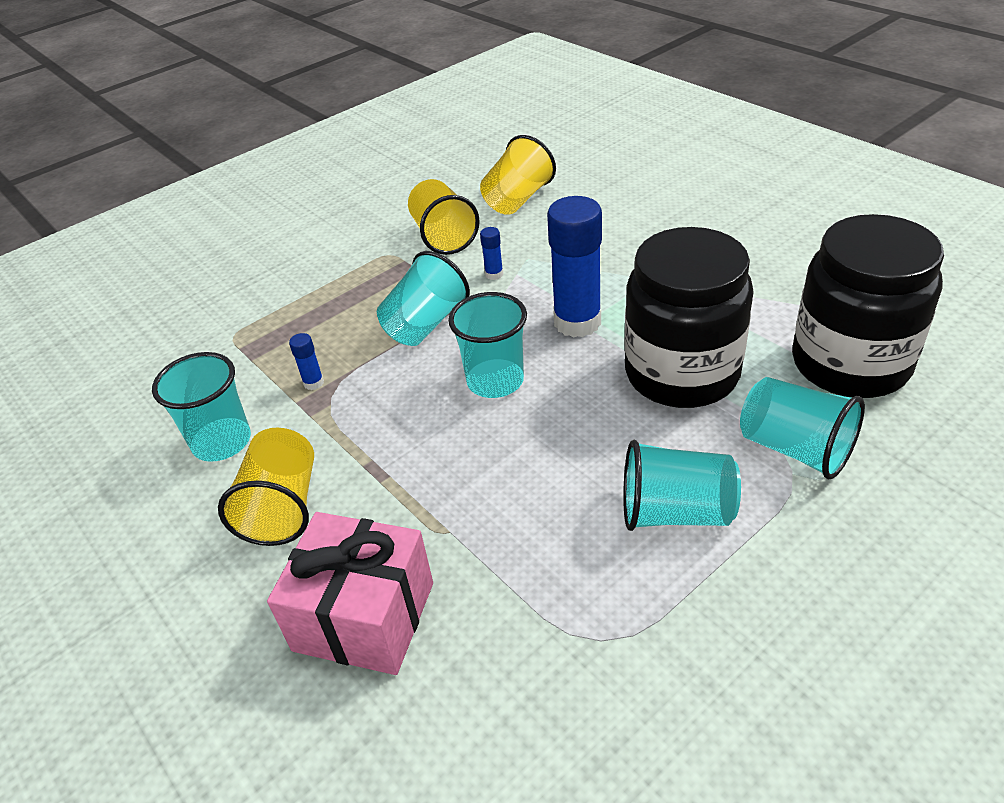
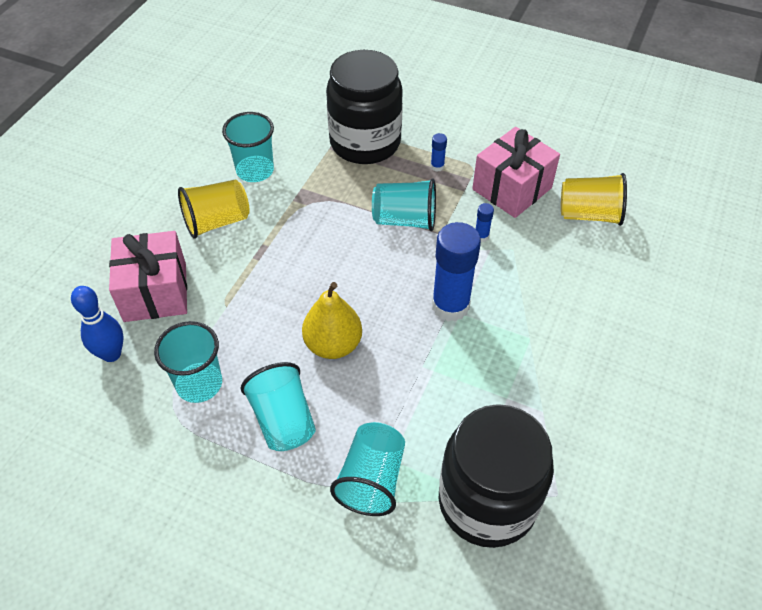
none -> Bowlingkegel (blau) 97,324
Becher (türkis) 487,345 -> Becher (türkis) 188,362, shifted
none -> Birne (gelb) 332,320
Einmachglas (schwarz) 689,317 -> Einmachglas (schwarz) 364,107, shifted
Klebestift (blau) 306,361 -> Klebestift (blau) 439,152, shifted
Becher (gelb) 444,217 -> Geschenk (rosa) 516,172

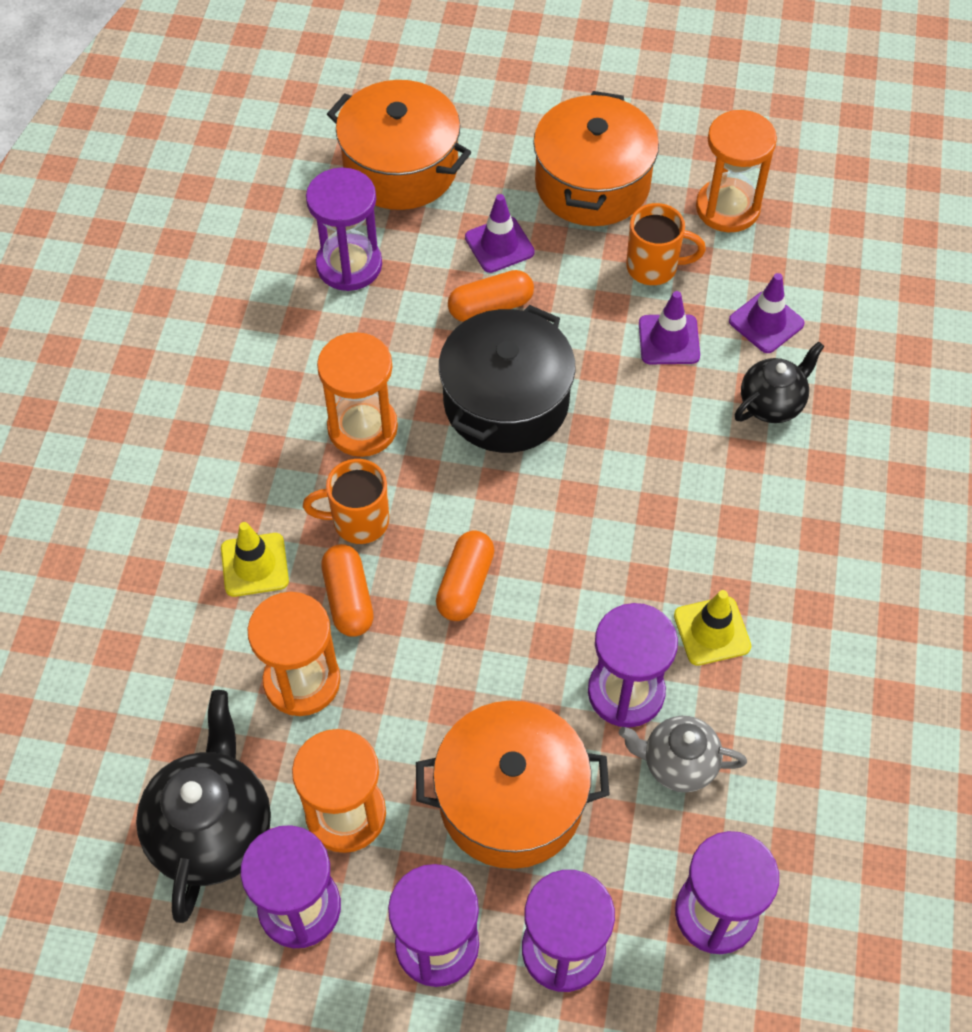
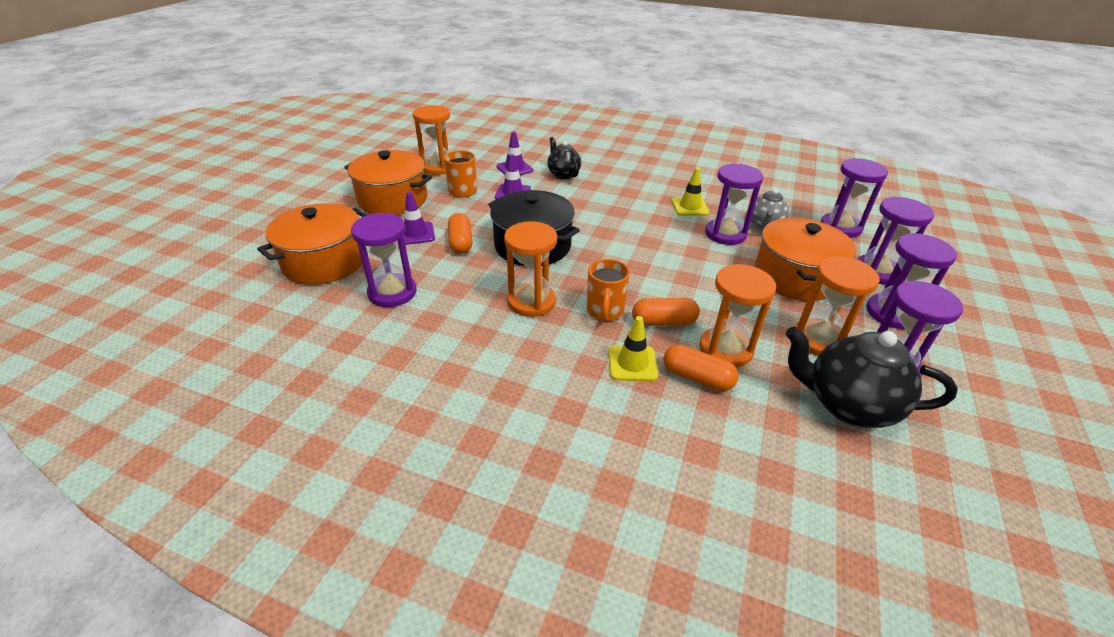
Kapsel (orange) 465,575 -> Kapsel (orange) 701,368, shifted

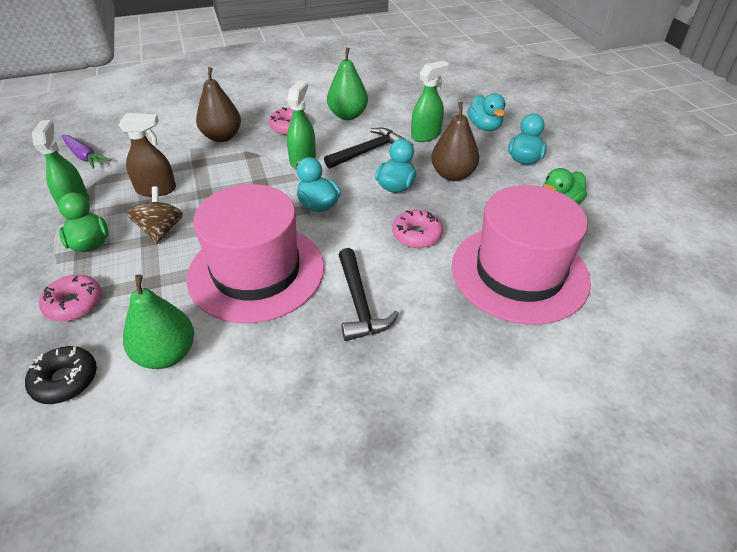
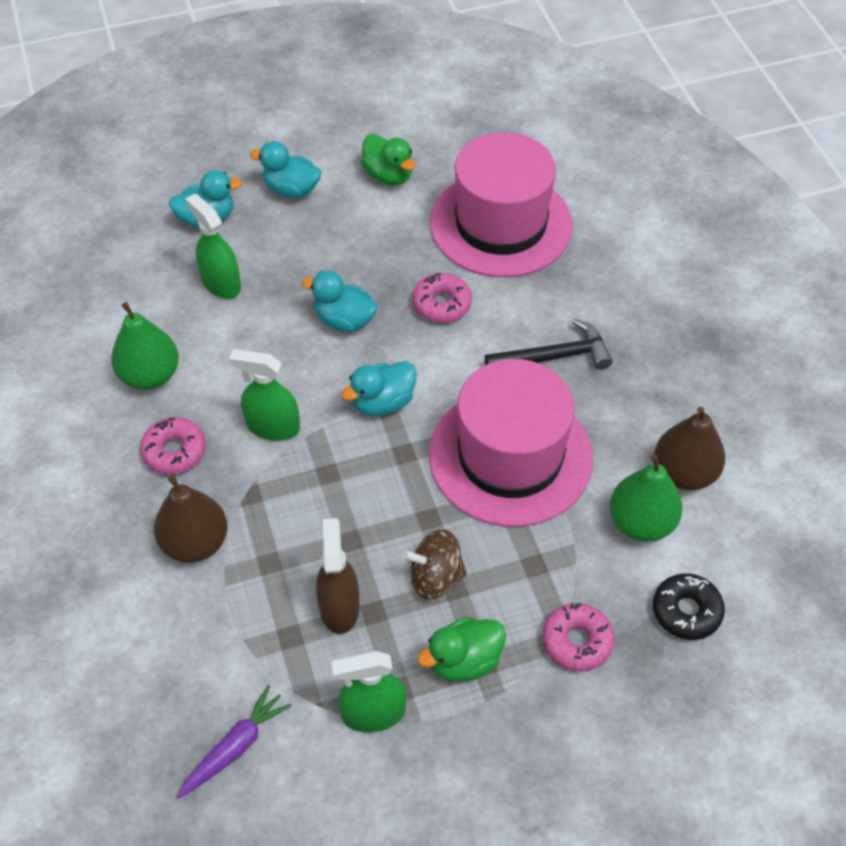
Birne (braun) 455,141 -> Birne (braun) 689,448, shifted
Hammer (schwarz) 364,148 -> none

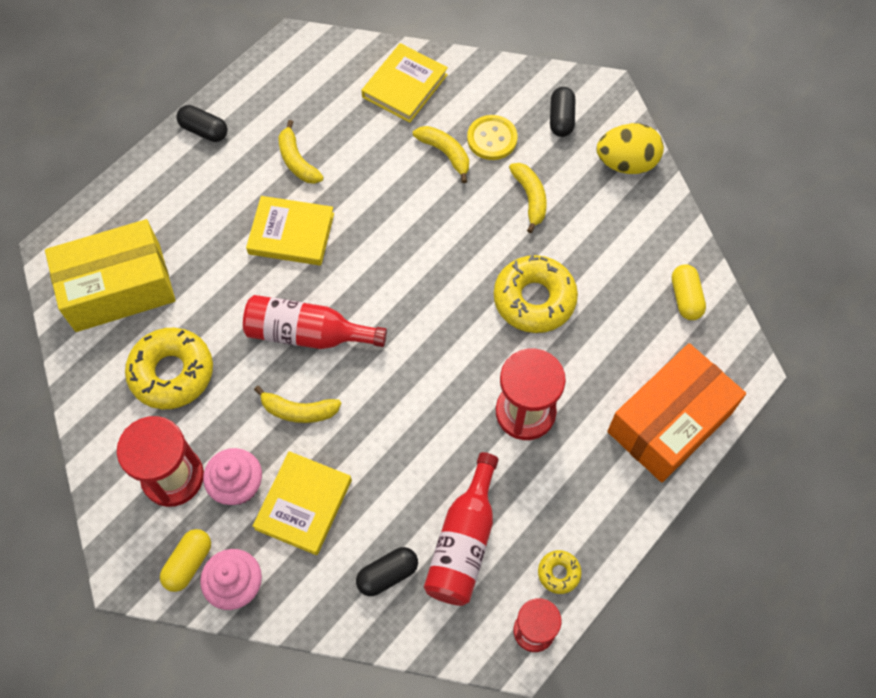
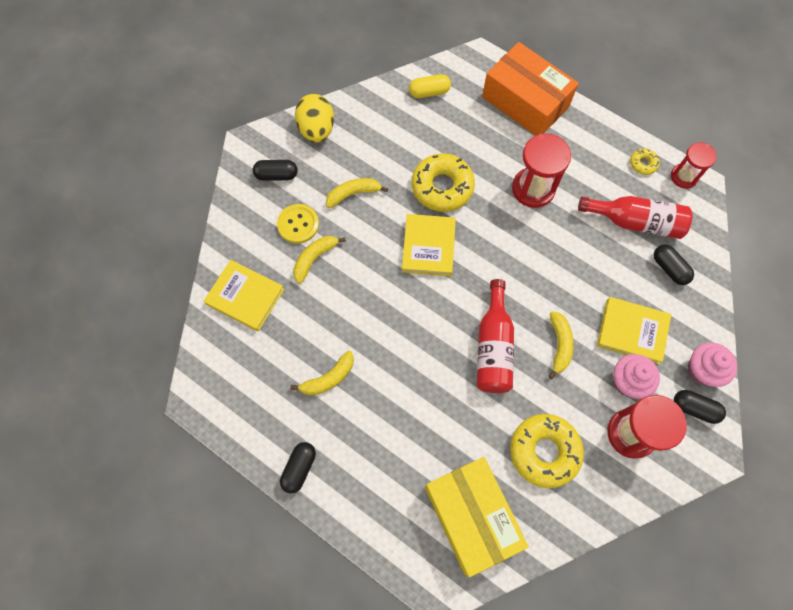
Buch (gelb) 290,230 -> Buch (gelb) 429,245, shifted
Kapsel (gelb) 185,560 -> Kapsel (schwarz) 700,407

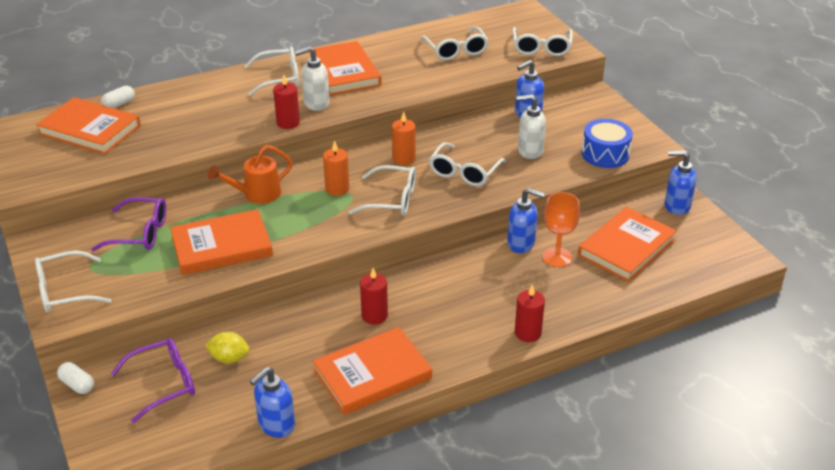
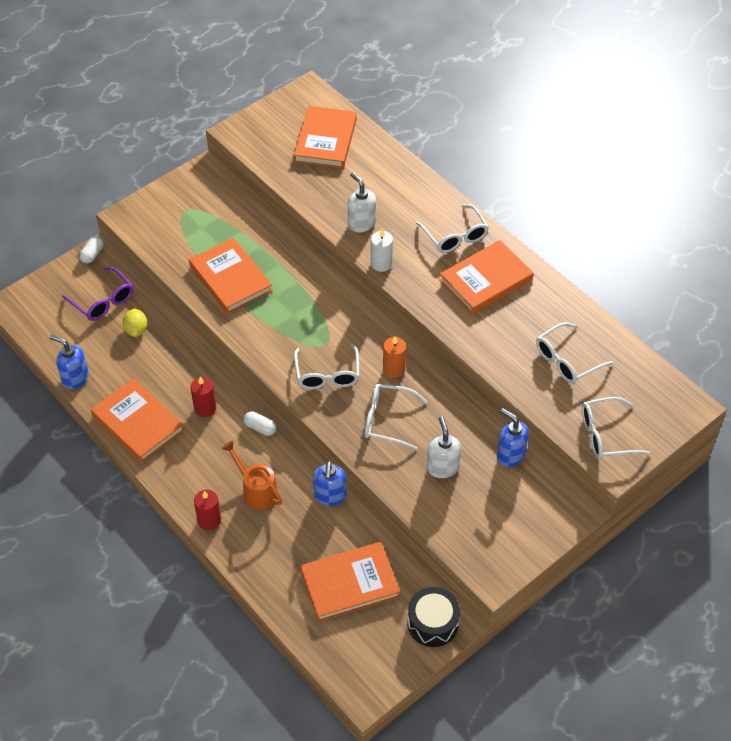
Gießkanne (orange) 250,174 -> Gießkanne (orange) 252,475, shifted
Kapsel (weiß) 118,97 -> Kapsel (weiß) 259,423, shifted
Buch (orange) 627,244 -> Buch (orange) 350,582, 45 degrees counterclockwise
Seifenspender (weiß) 312,78 -> Seifenspender (weiß) 362,202, shifted
Kerze (rot) 286,102 -> Kerze (weiß) 382,250
Seifenspender (blau) 681,182 -> Trommel (schwarz) 434,617
Brille (weiß) 73,281 -> none
Brille (lila) 129,224 -> none
Kerze (orange) 336,168 -> none
Kelch (orange) 561,229 -> none
Trommel (blau) 607,143 -> none

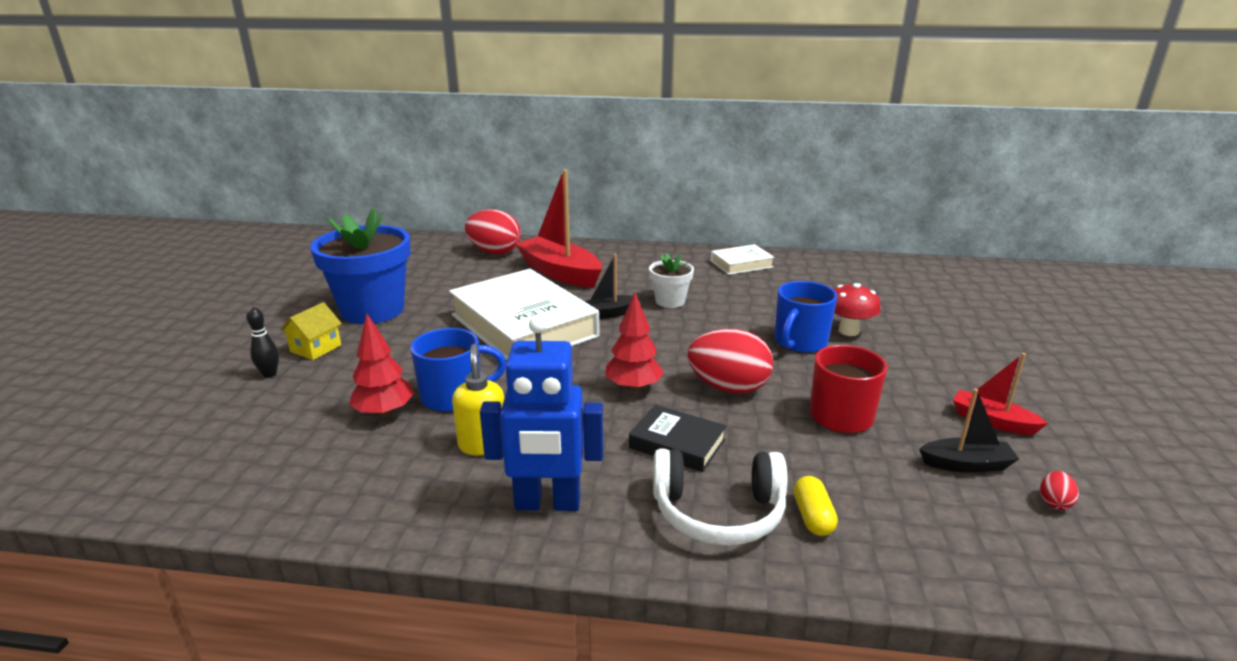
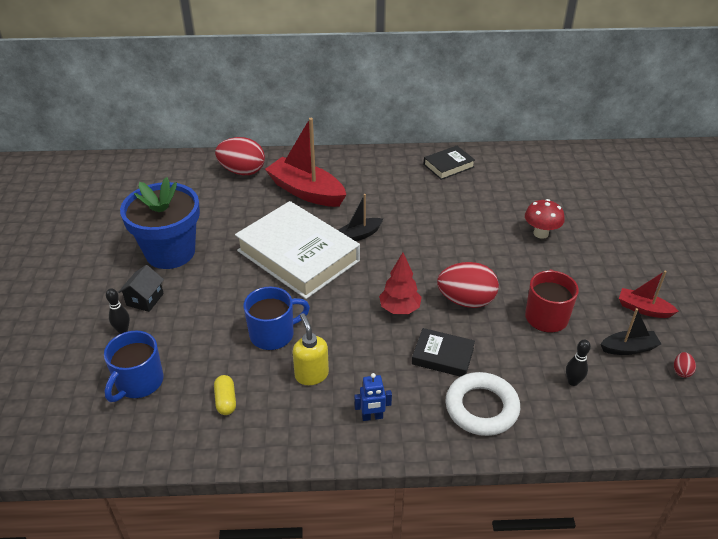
Tasse (blau) 806,317 -> Tasse (blau) 134,366, shifted
Haus (gelb) 311,331 -> Haus (schwarz) 141,288
Kapsel (gelb) 816,506 -> Kapsel (gelb) 225,395, shifted
Roboter (blau) 541,413 -> Roboter (blau) 373,397, x0.49
Buch (weiß) 743,259 -> Buch (schwarz) 449,163
Kopfhörer (weiß) 720,497 -> Ring (weiß) 483,404
none -> Bowlingkegel (schwarz) 578,362
Baum (rot) 381,365 -> none
Blumentopf (weiß) 671,280 -> none

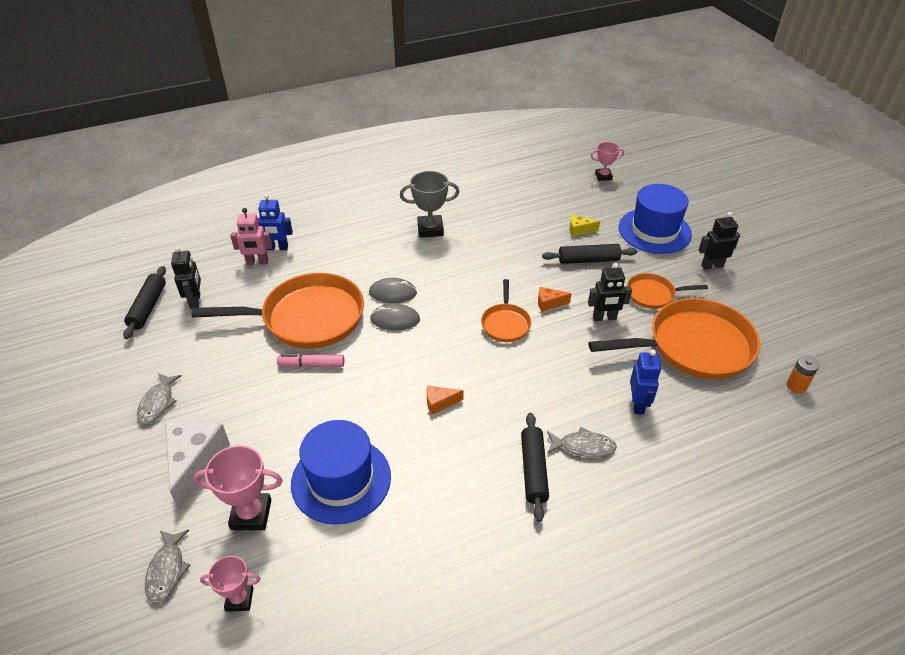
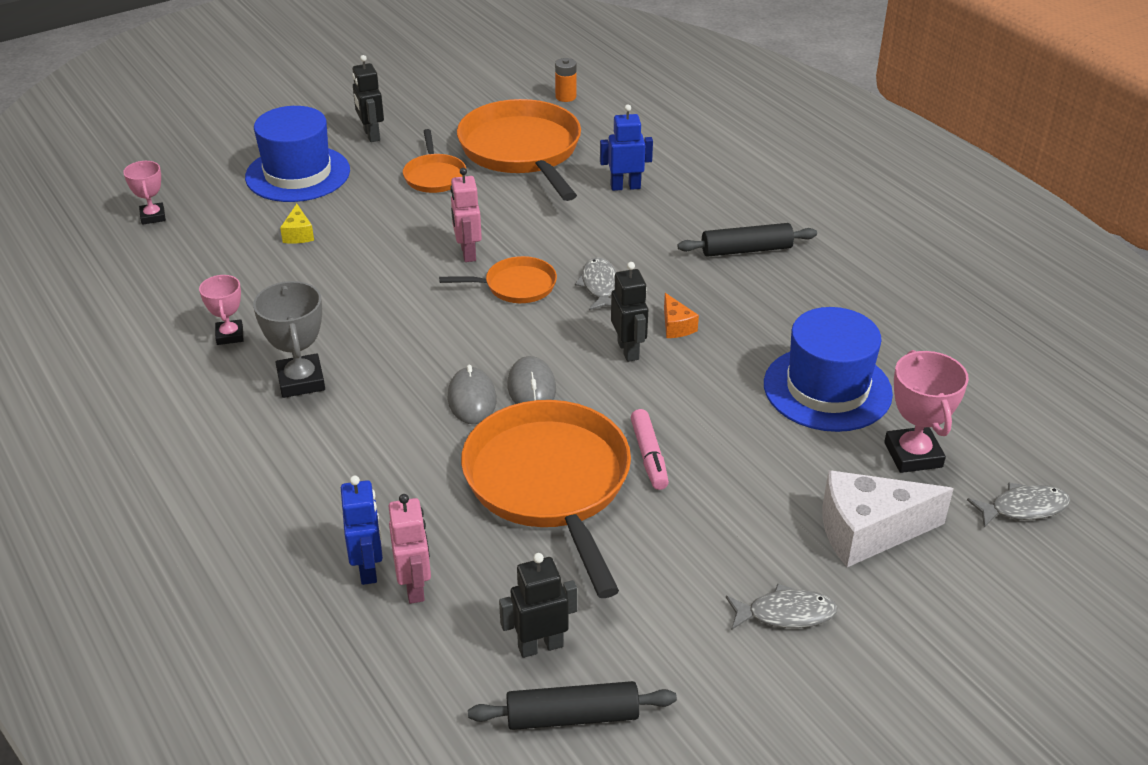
Pokal (rosa) 230,584 -> Pokal (rosa) 221,310, shifted
Käse (orange) 555,299 -> Roboter (rosa) 466,215
Fisch (grau) 582,442 -> Fisch (grau) 595,283, shifted
Roboter (schwarz) 610,292 -> Roboter (schwarz) 629,312, shifted
Nudelholz (schwarz) 589,254 -> none

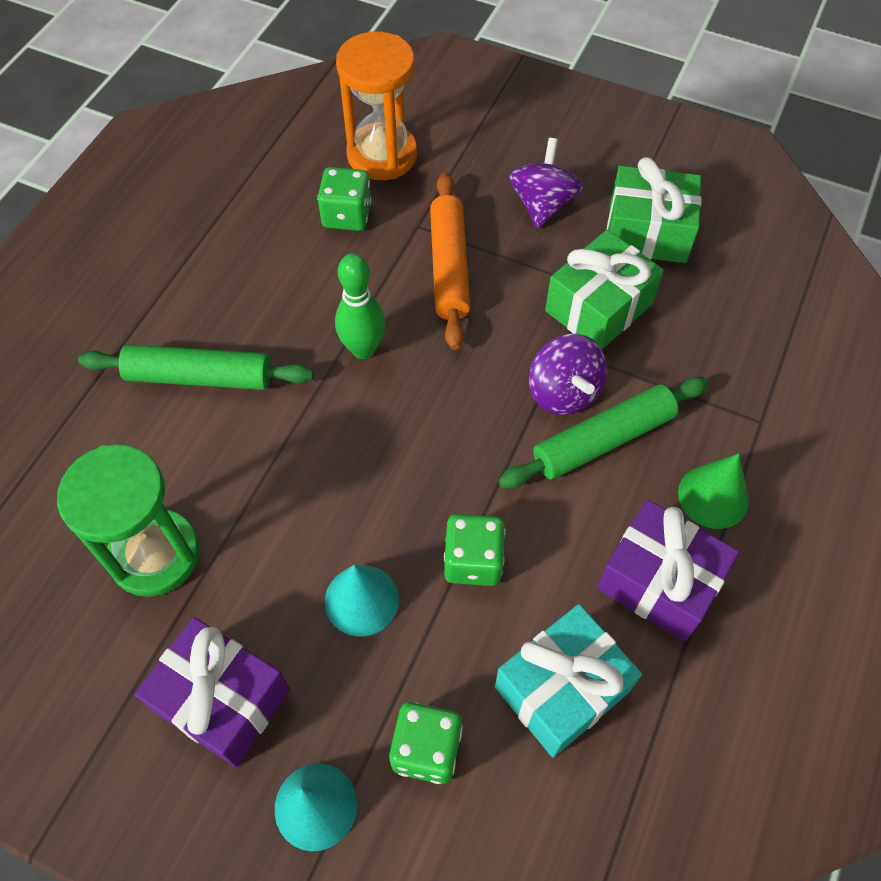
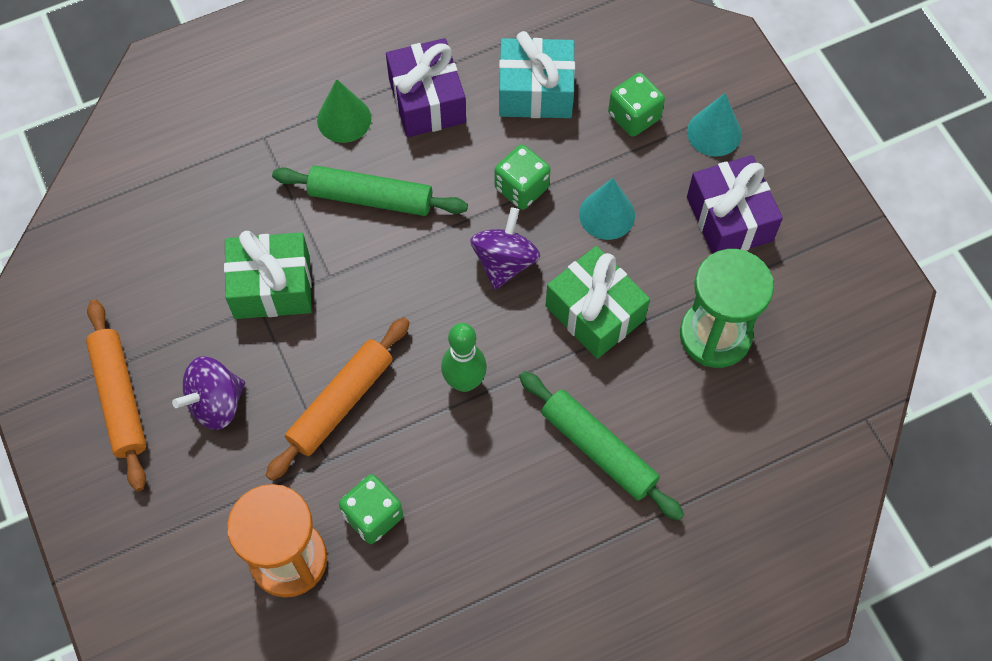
none -> Nudelholz (orange) 116,395
Kreisel (lila) 568,374 -> Kreisel (lila) 505,248, shifted
Geschenk (grün) 654,210 -> Geschenk (grün) 598,302, shifted

